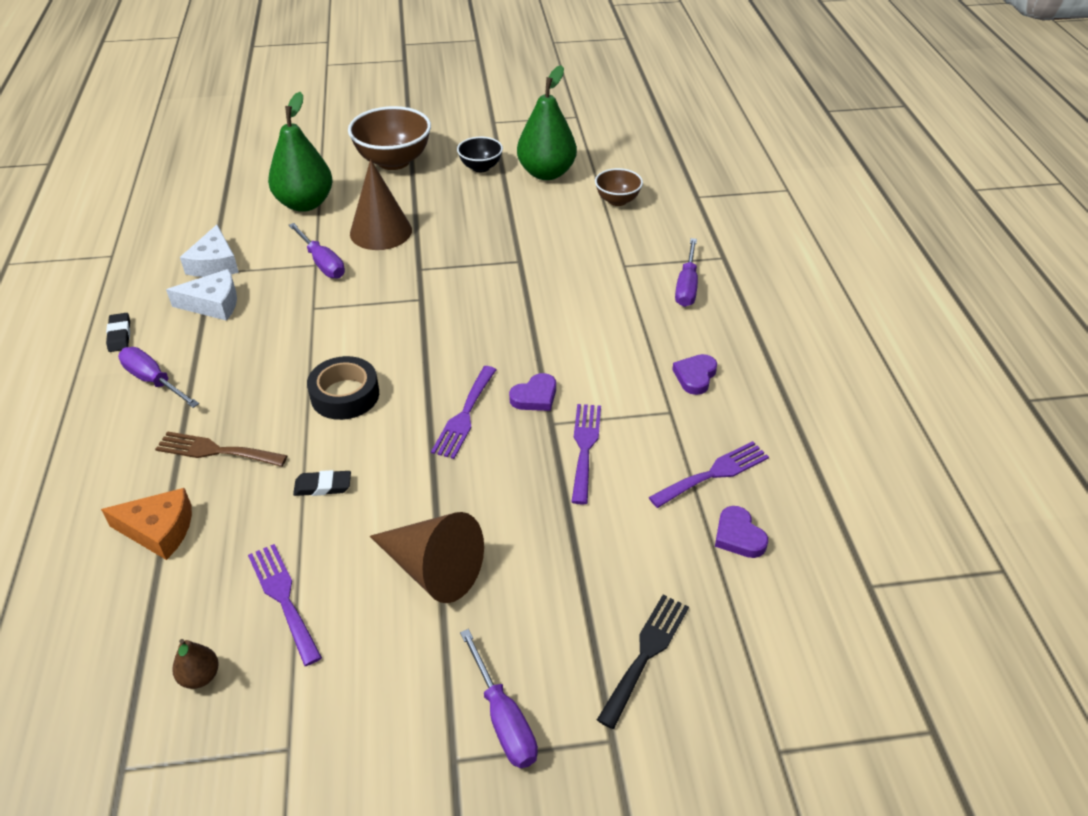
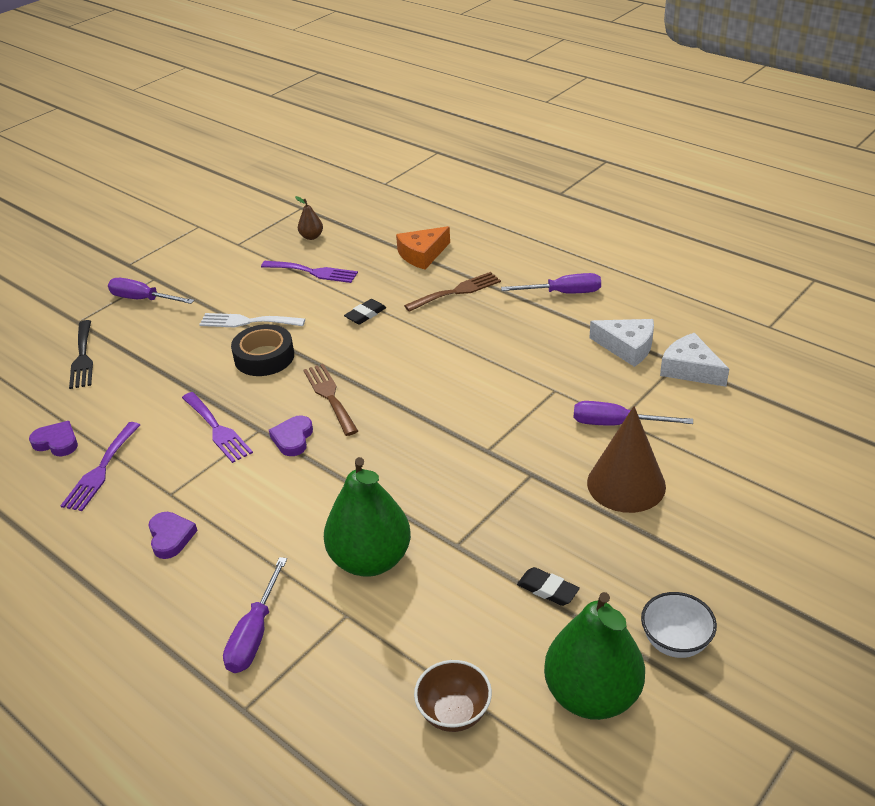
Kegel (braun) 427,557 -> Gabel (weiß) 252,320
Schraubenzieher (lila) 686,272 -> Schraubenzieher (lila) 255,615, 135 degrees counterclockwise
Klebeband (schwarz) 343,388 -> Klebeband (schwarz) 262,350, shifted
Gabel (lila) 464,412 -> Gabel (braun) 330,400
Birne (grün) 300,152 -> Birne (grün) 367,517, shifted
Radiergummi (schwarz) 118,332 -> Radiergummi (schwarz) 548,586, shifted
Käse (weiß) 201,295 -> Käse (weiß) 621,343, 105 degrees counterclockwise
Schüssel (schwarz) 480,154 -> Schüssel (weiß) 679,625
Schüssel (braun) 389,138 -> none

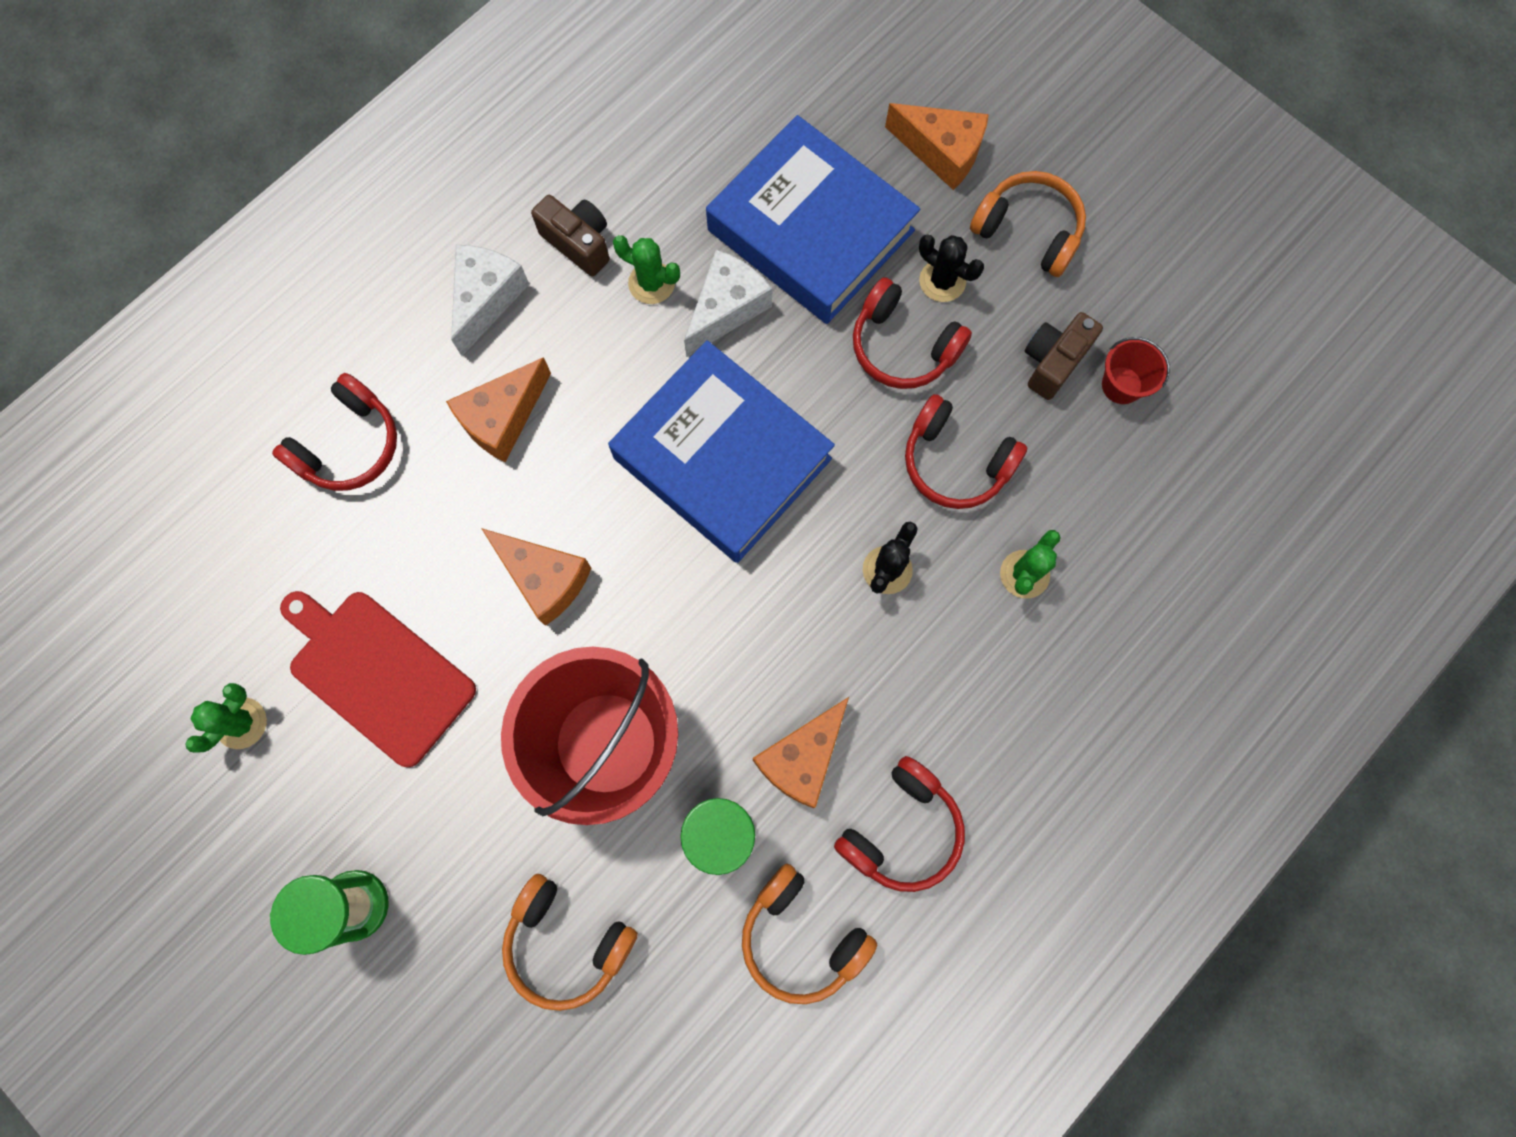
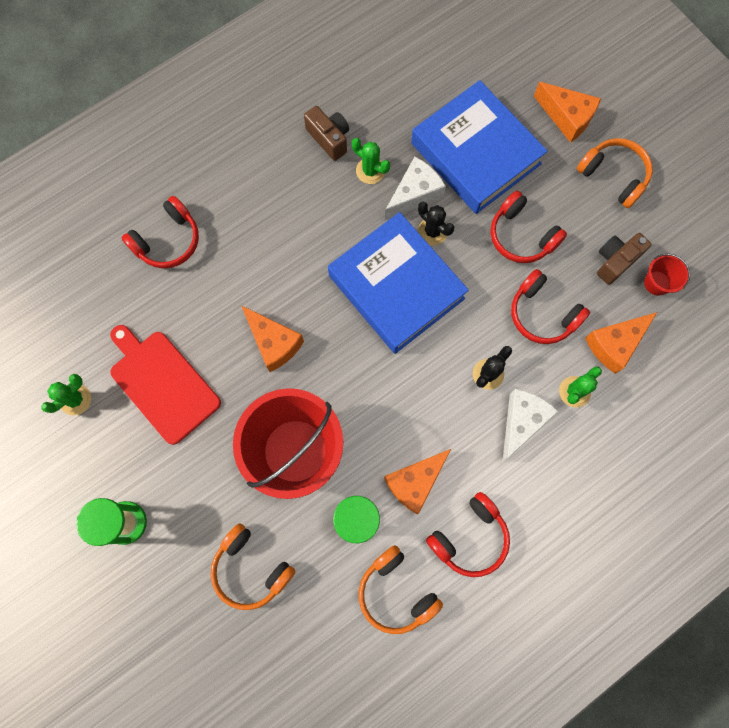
Kaktus (schwarz) 951,268 -> Kaktus (schwarz) 436,223, shifted
Käse (weiß) 490,300 -> Käse (weiß) 531,425, shifted
Käse (orange) 498,409 -> Käse (orange) 621,343, shifted

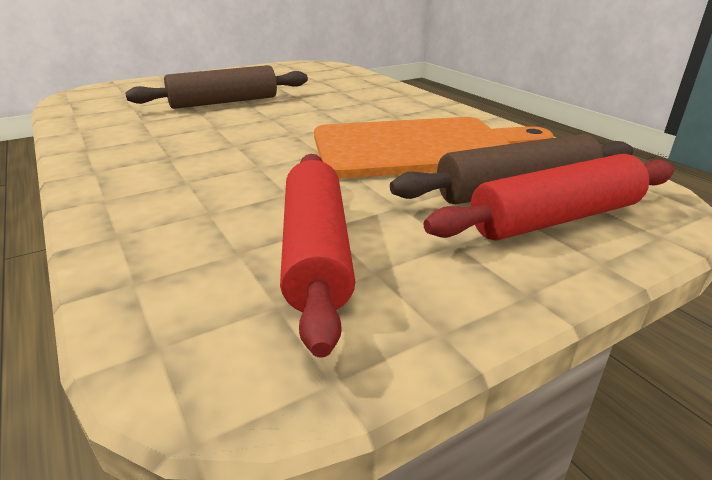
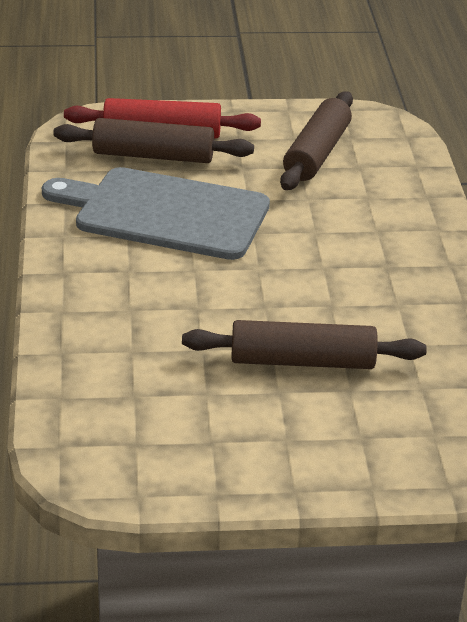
Schneidebrett (orange) 433,148 -> Schneidebrett (grau) 156,213
Nudelholz (rot) 318,256 -> Nudelholz (braun) 316,140

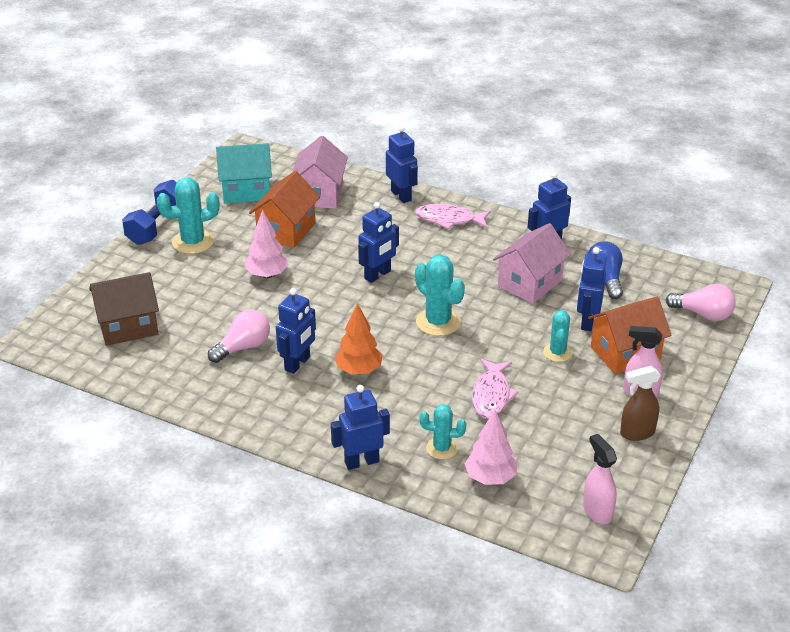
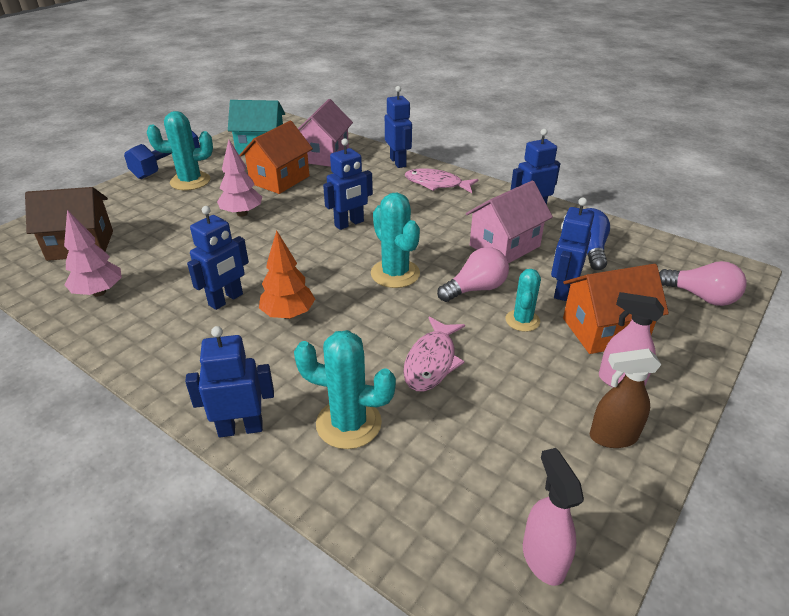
Baum (rosa) 491,447 -> Baum (rosa) 93,253, shifted
Kaktus (türkis) 443,431 -> Kaktus (türkis) 345,389, x1.58
Glühbirne (rosa) 239,336 -> Glühbirne (rosa) 473,274, shifted

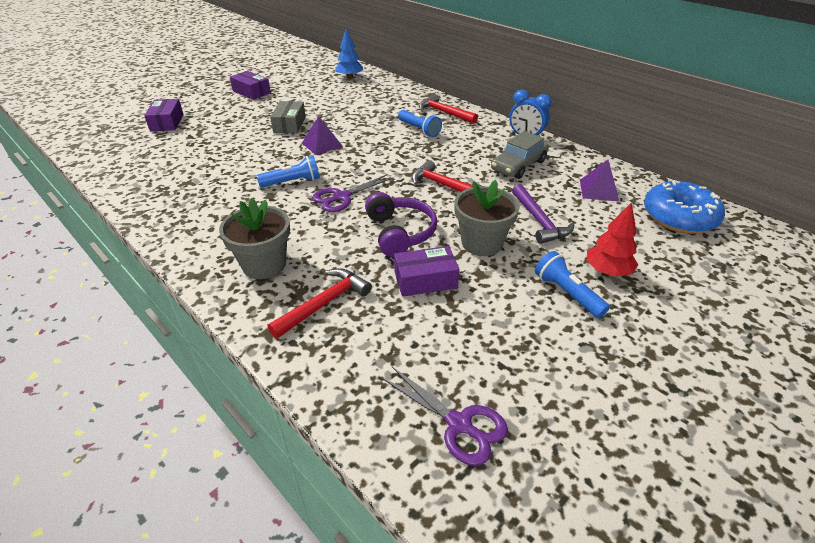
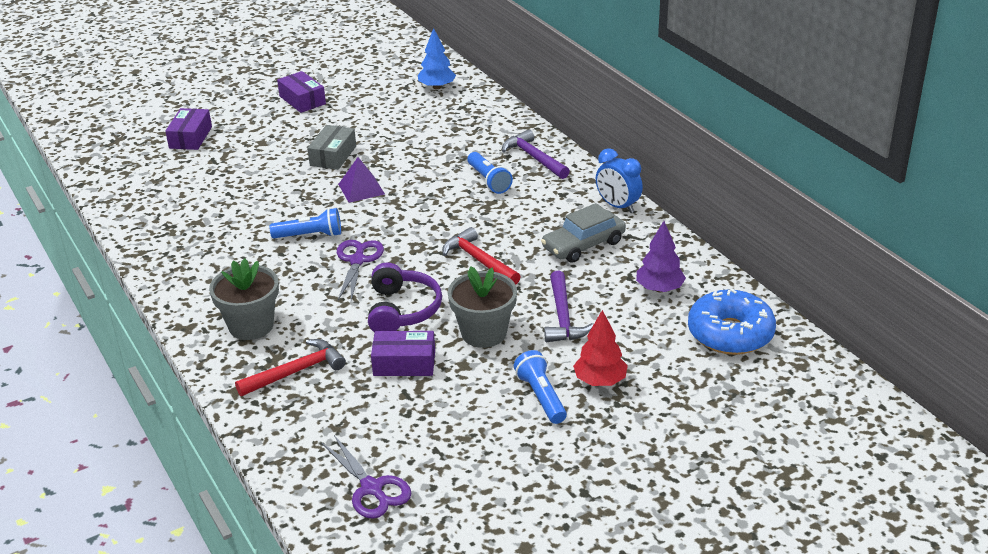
Schere (lila) 352,193 -> Schere (lila) 360,270, 120 degrees clockwise
Hammer (rot) 448,109 -> Hammer (lila) 536,154
Pyramide (lila) 600,181 -> Baum (lila) 661,256

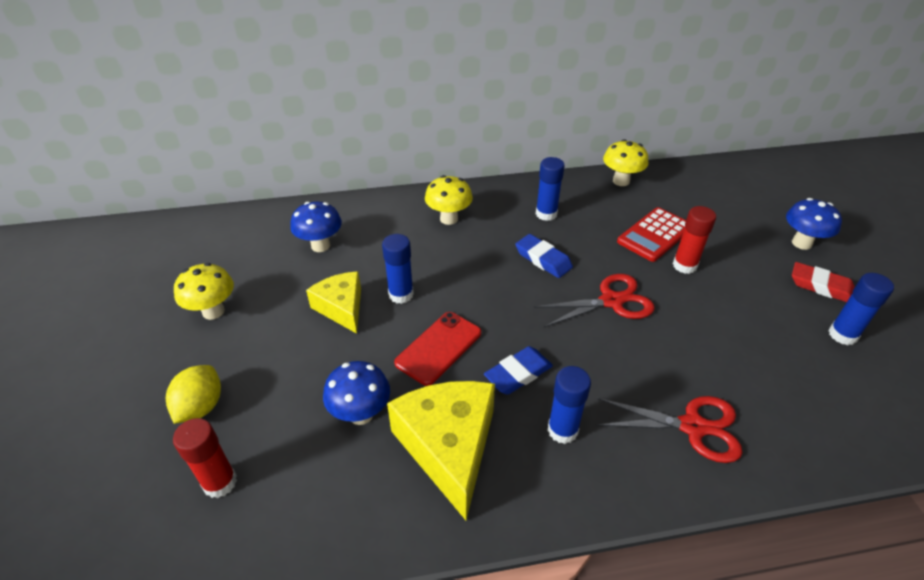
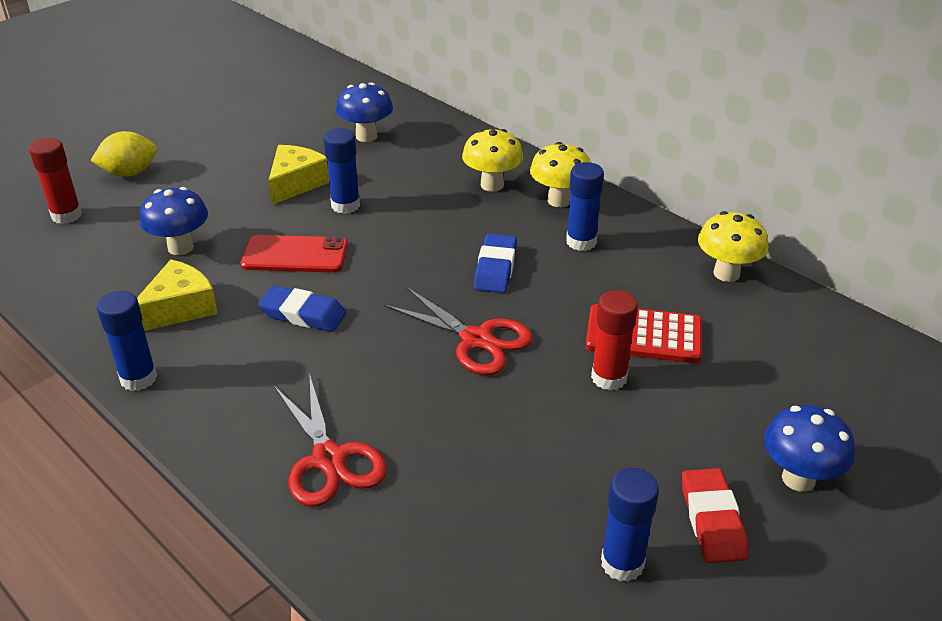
Klebestift (blau) 569,405 -> Klebestift (blau) 127,341, shifted
Käse (gelb) 441,450 -> Käse (gelb) 177,295, x0.62
Pilz (gelb) 204,291 -> Pilz (gelb) 560,174, shifted

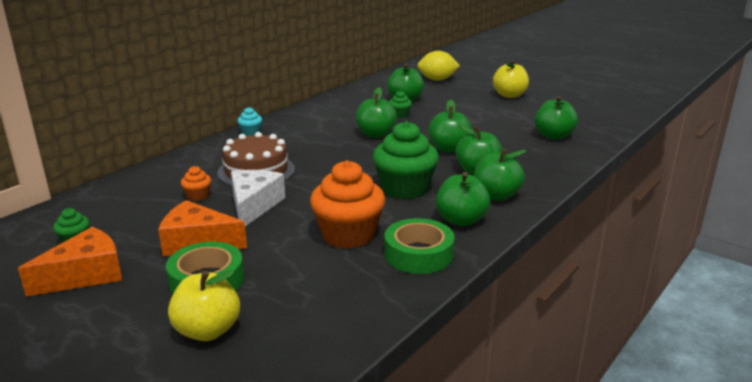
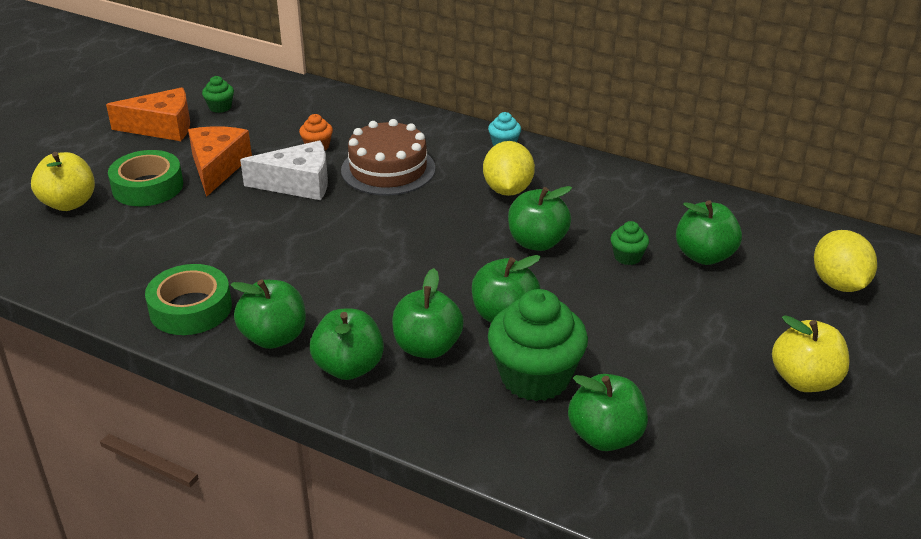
Käse (orange) 70,262 -> Käse (orange) 148,114, 45 degrees counterclockwise
none -> Zitrone (gelb) 509,168
Muffin (grün) 406,160 -> Muffin (grün) 538,345, shifted
Muffin (orange) 347,204 -> none

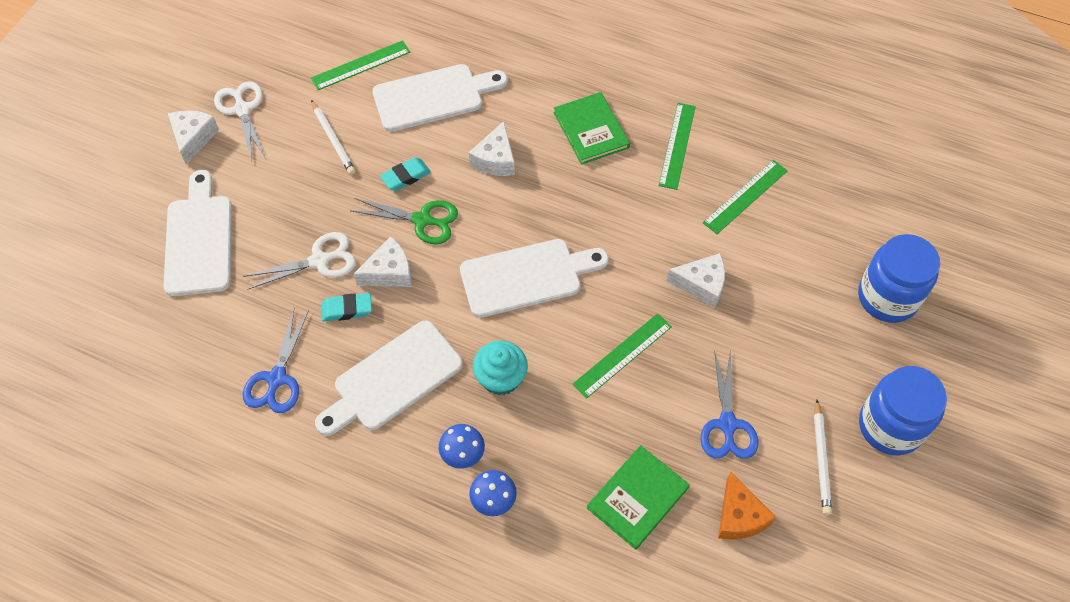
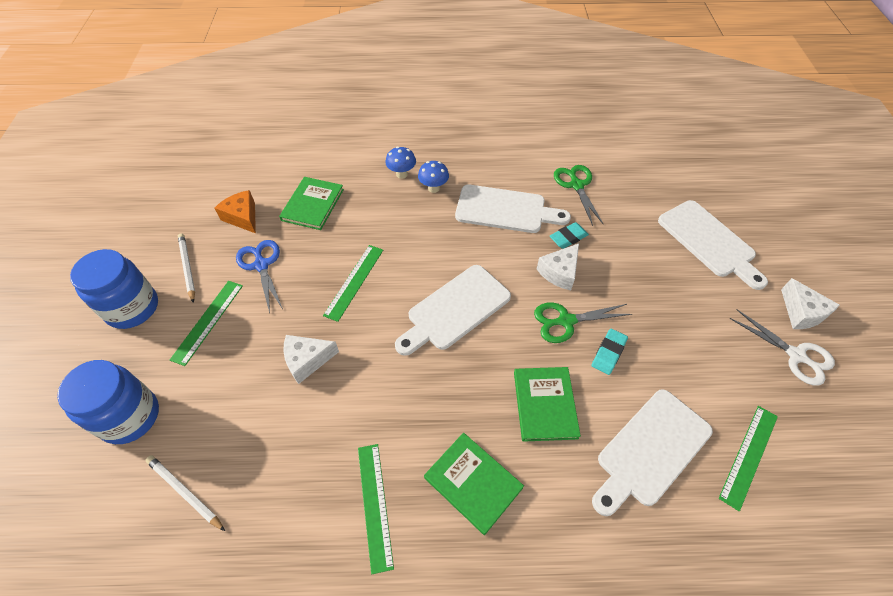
Bleistift (weiß) 333,137 -> Bleistift (weiß) 185,493, shifted
Lineal (grün) 745,197 -> Lineal (grün) 206,323, shifted
Schneidebrett (weiß) 389,378 -> Schneidebrett (weiß) 513,209, 75 degrees clockwise
Käse (weiß) 492,148 -> Buch (grün) 547,404
Schere (blau) 276,361 -> Schere (grün) 579,195
Schere (weiß) 299,261 -> none
Muffin (türkis) 500,368 -> none

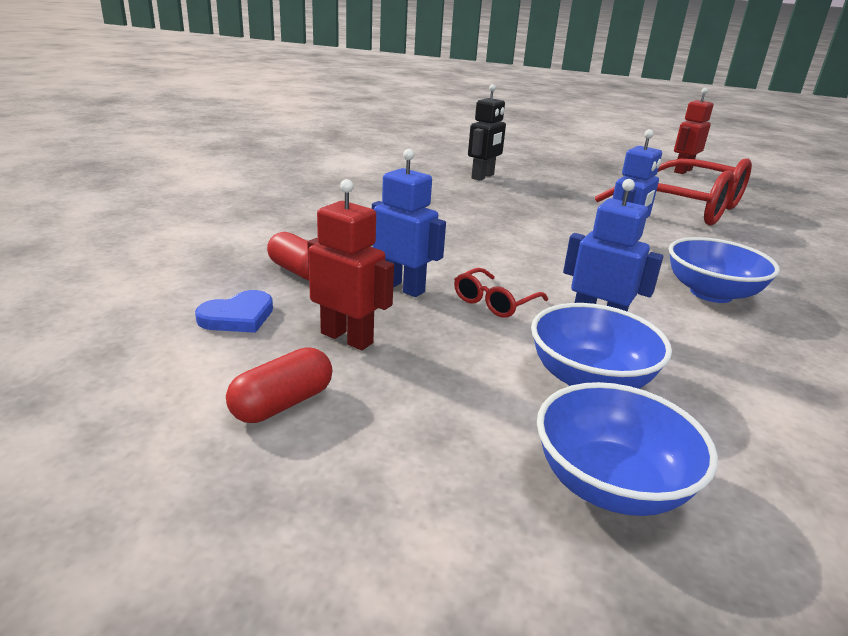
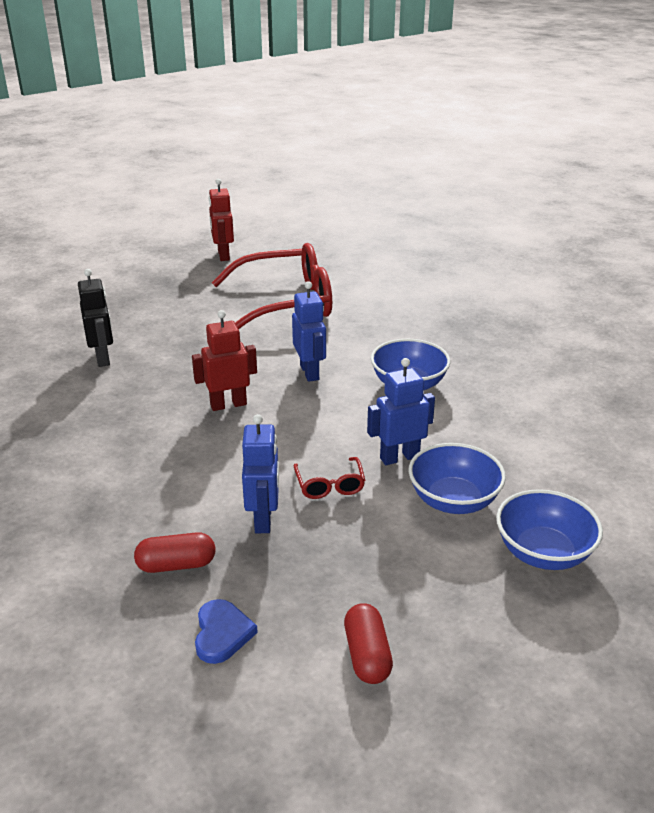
Roboter (rot) 350,264 -> Roboter (rot) 224,360, shifted
Roboter (blau) 409,223 -> Roboter (blau) 260,473, 105 degrees clockwise

